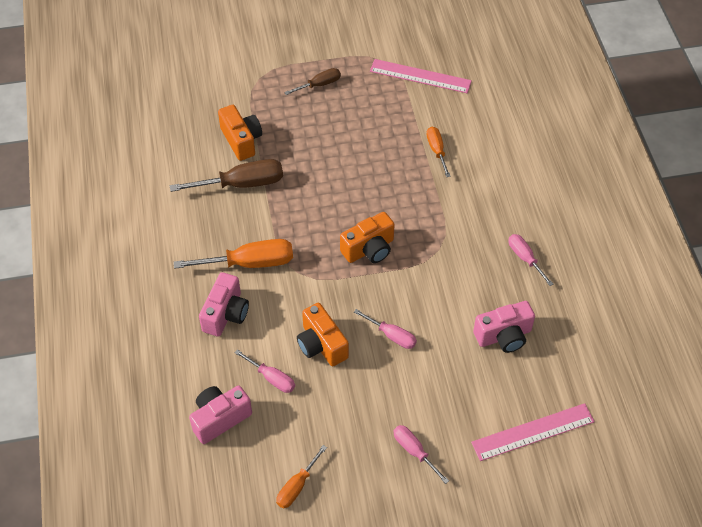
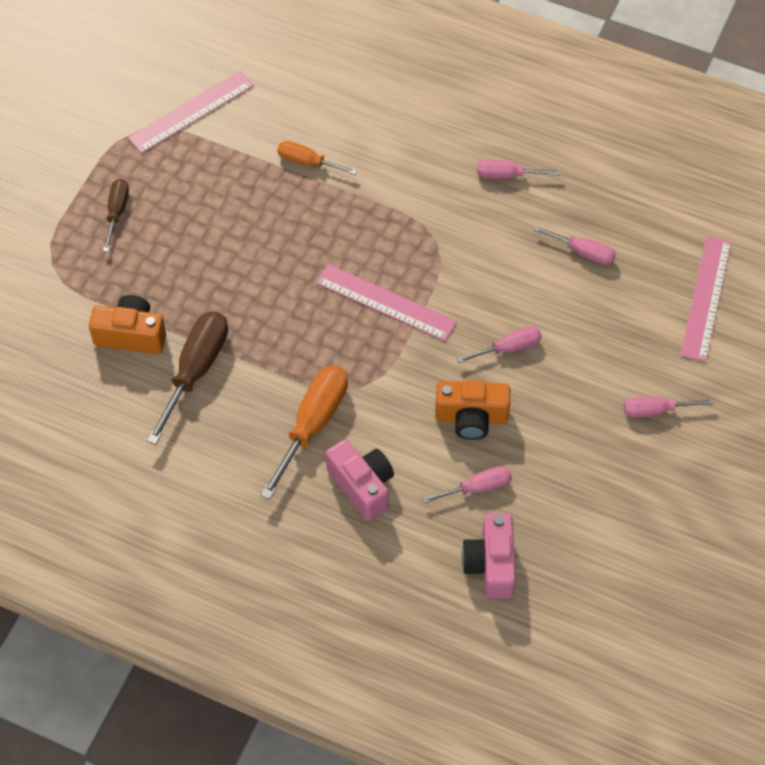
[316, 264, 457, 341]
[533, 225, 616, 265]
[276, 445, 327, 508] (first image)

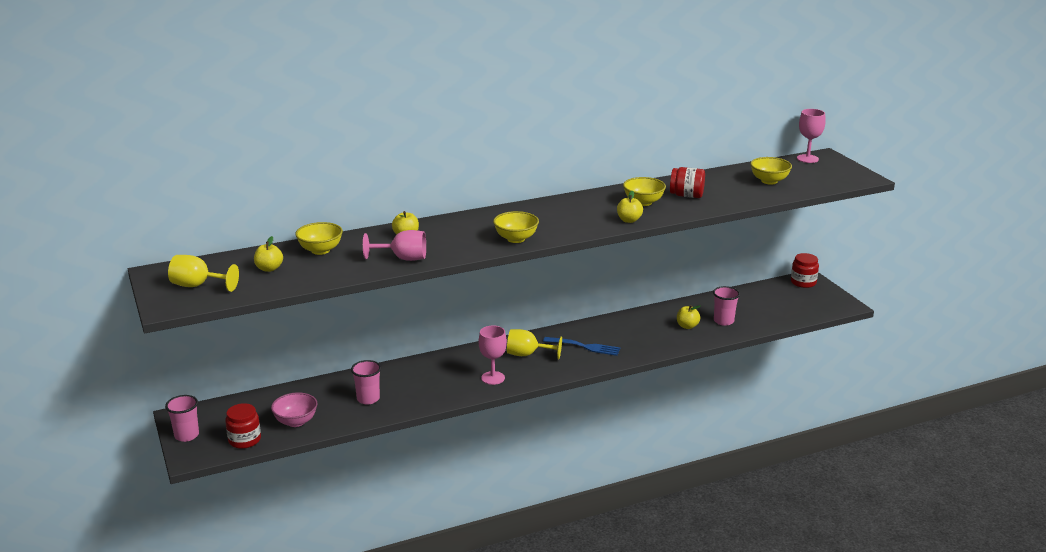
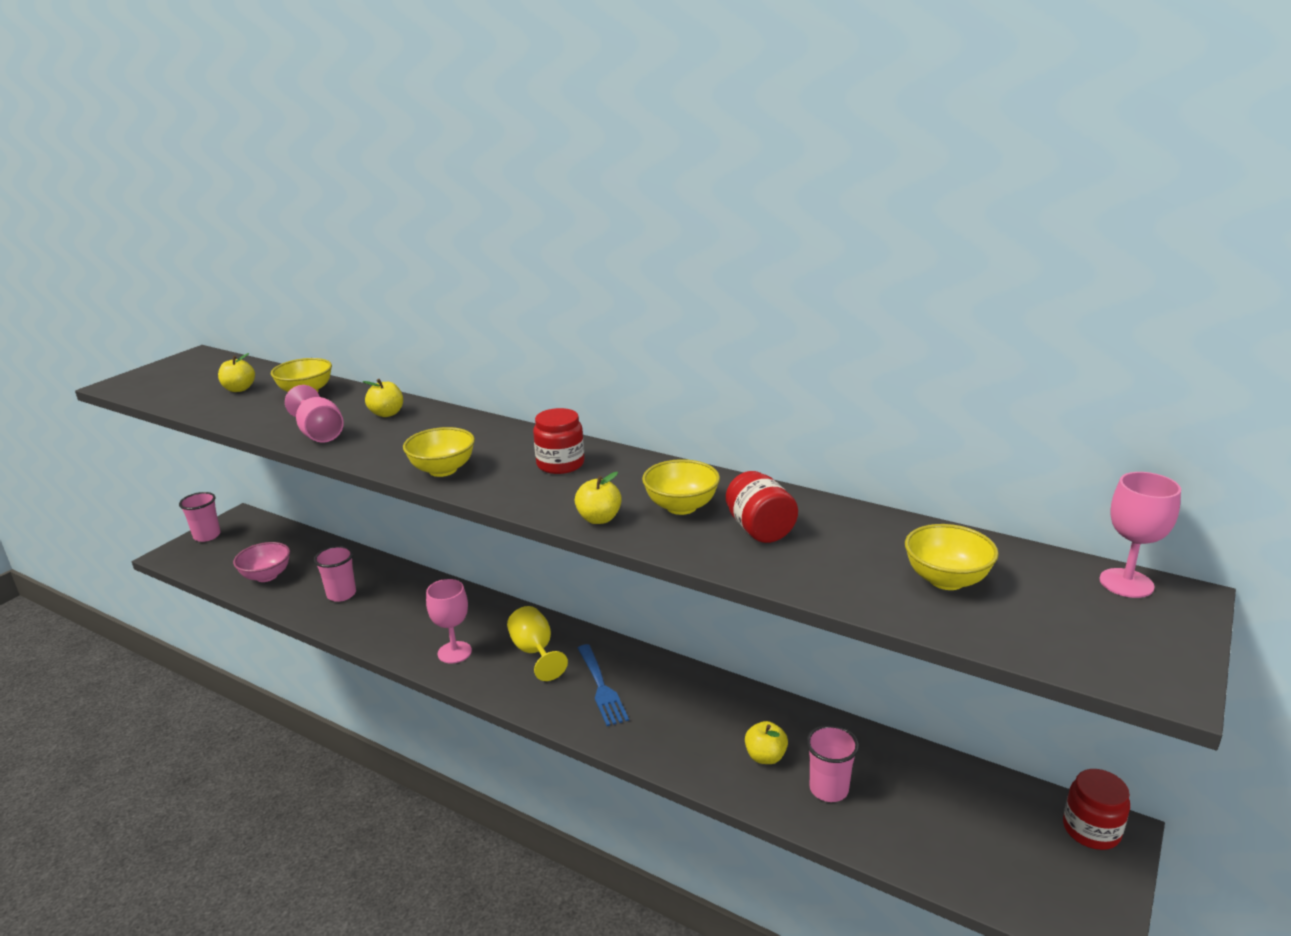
[168, 255, 239, 292] (first image)
[533, 408, 584, 474]

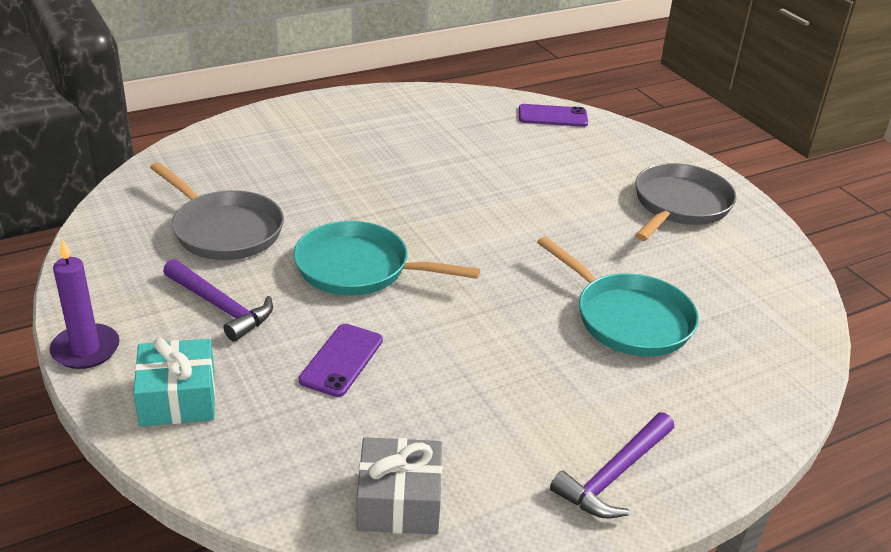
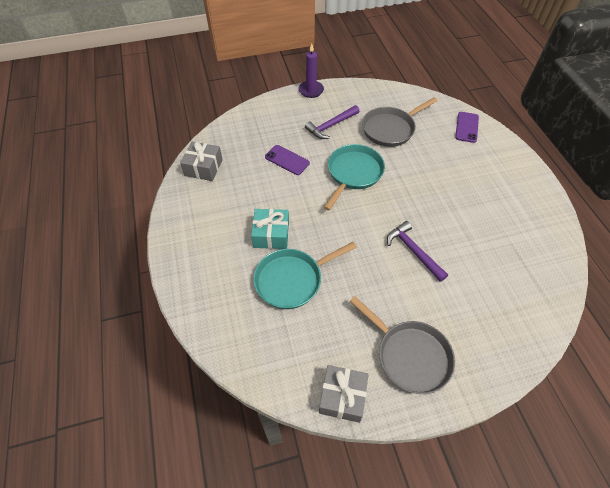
[455, 112, 479, 143]
[251, 209, 289, 249]
[387, 221, 448, 282]
[319, 365, 369, 423]

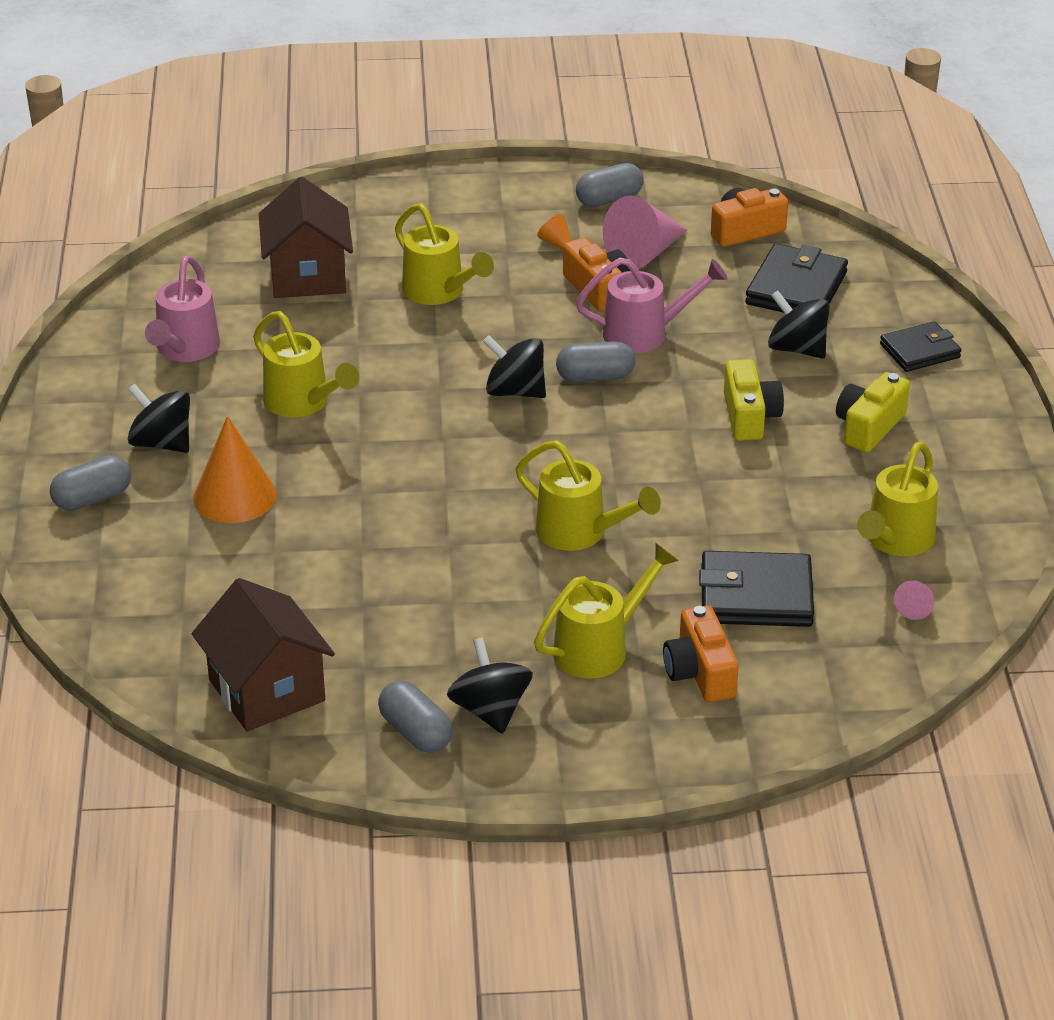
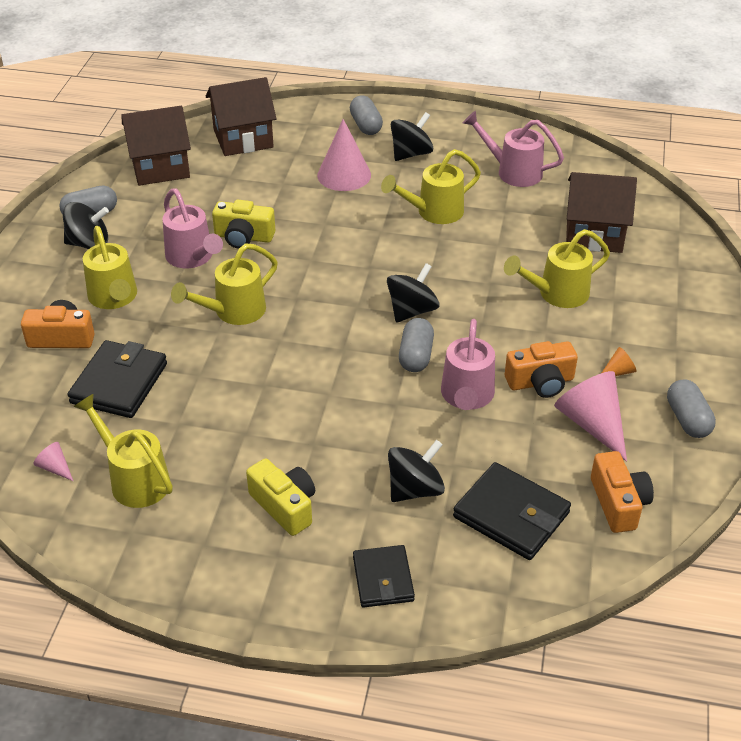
[212, 200, 275, 249]
[317, 119, 371, 191]
[206, 77, 276, 156]
[162, 188, 223, 268]

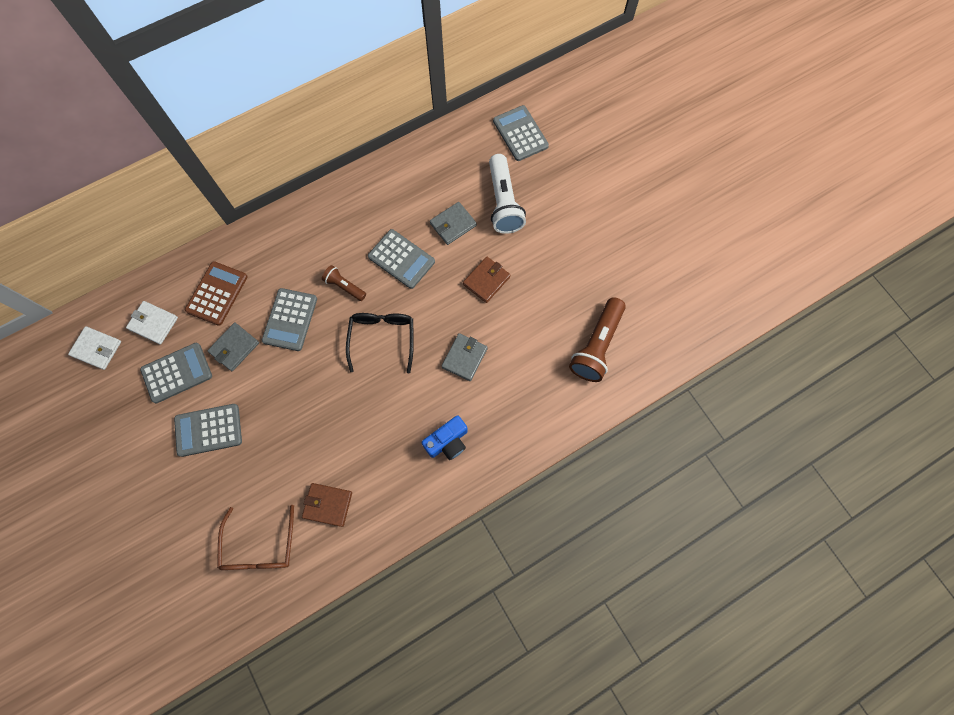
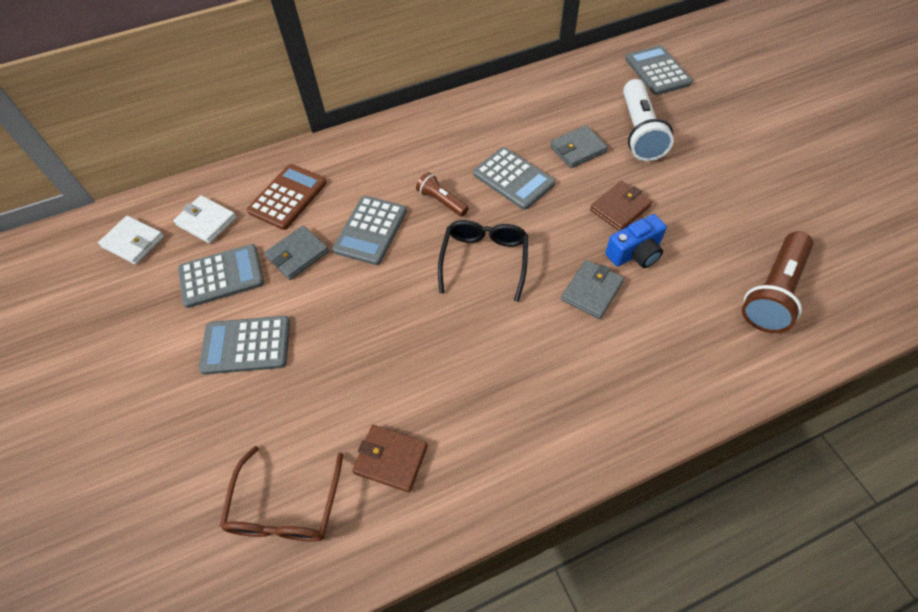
[605, 214, 667, 268]

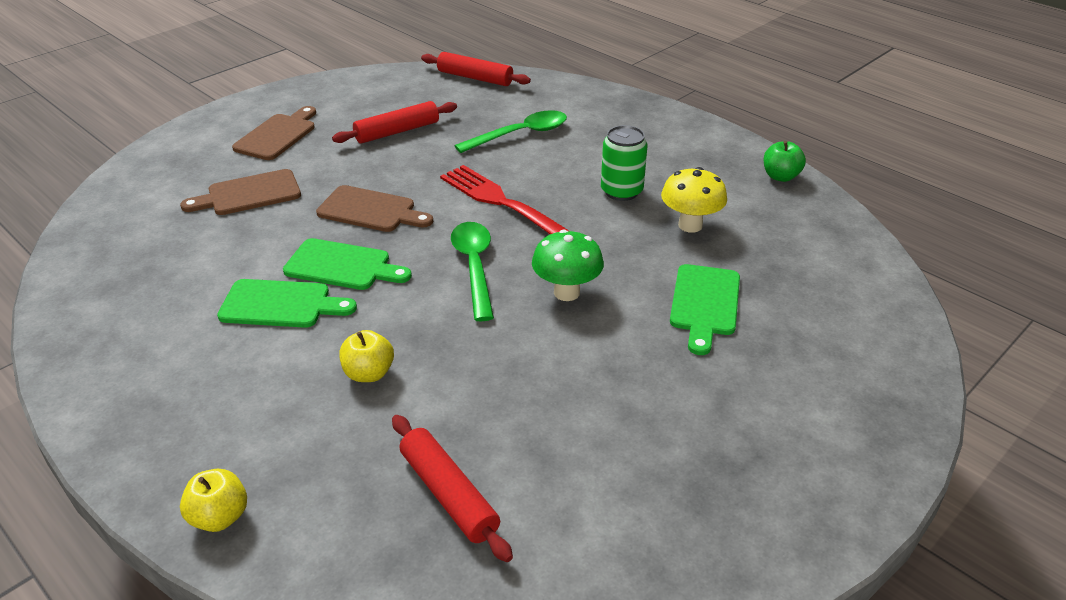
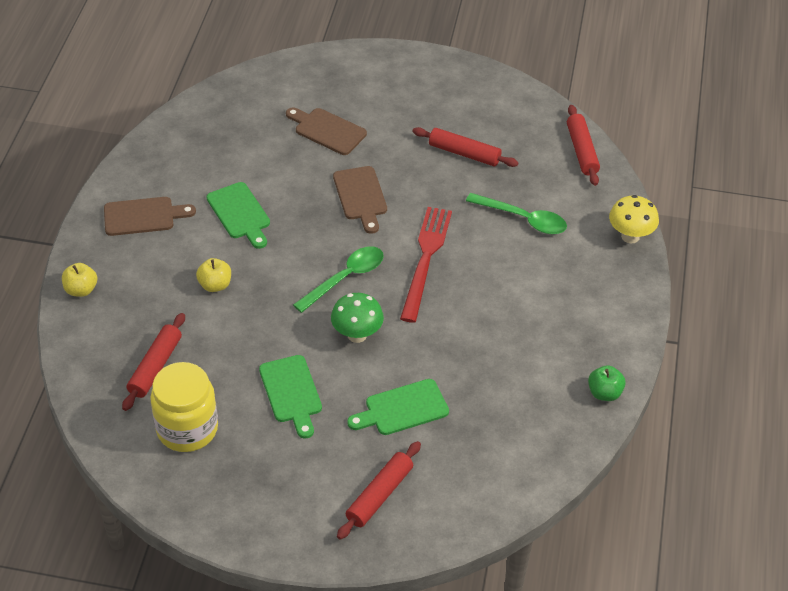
[104, 197, 196, 236]
[601, 125, 647, 201] (first image)
[609, 195, 659, 244]
[259, 355, 322, 439]
[150, 362, 218, 452]
[337, 441, 421, 540]

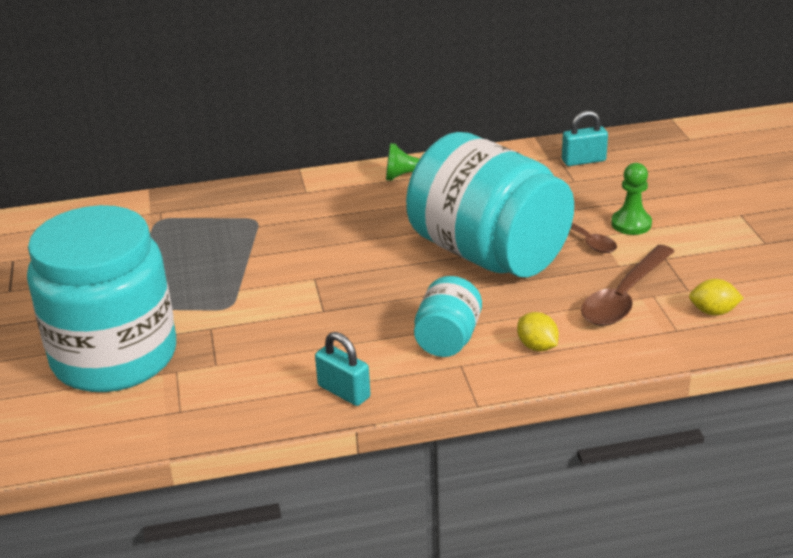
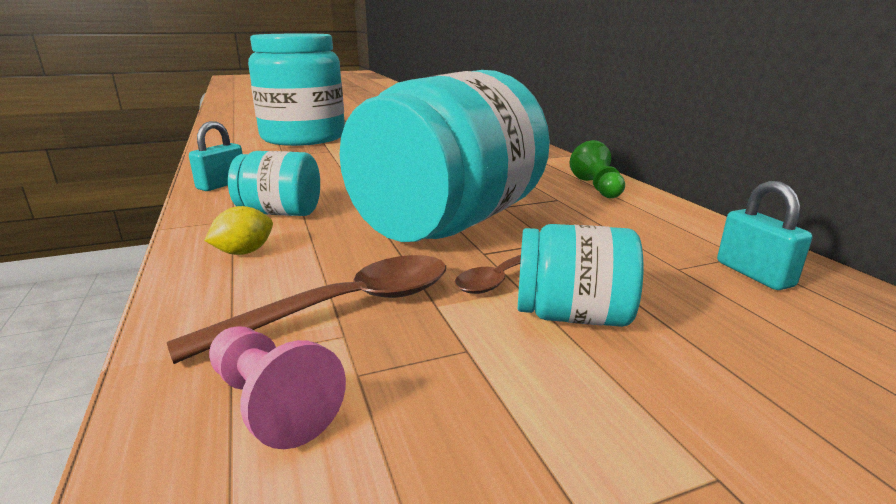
[518, 224, 644, 327]
[167, 255, 446, 364]
[209, 327, 346, 449]

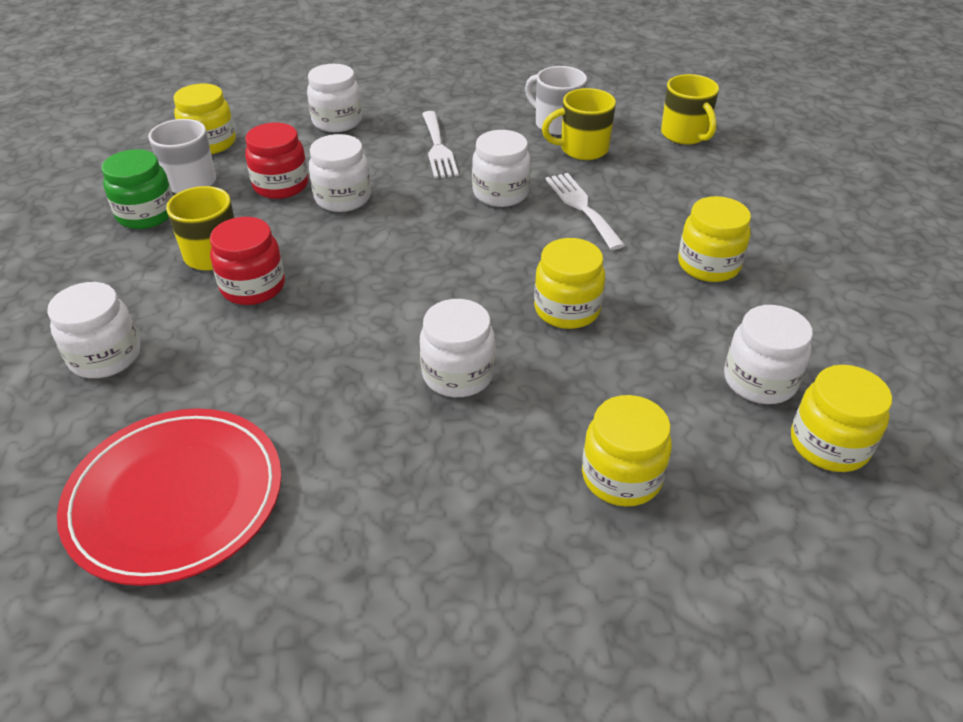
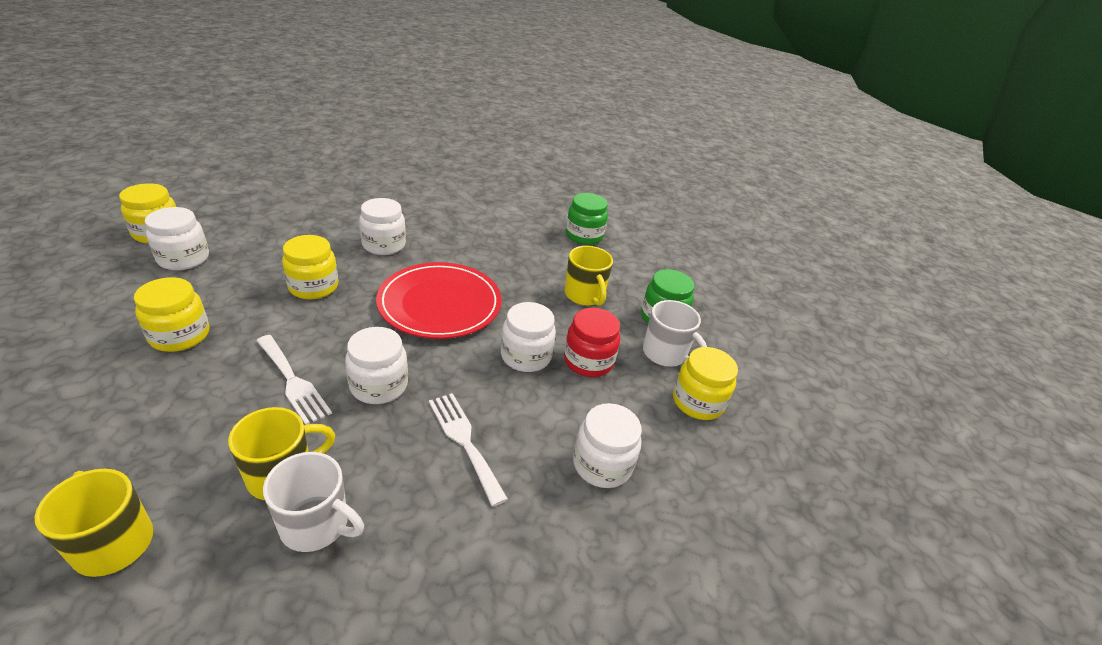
[210, 217, 285, 305] (first image)
[566, 193, 608, 245]
[582, 395, 672, 507] (first image)
[376, 262, 502, 339]

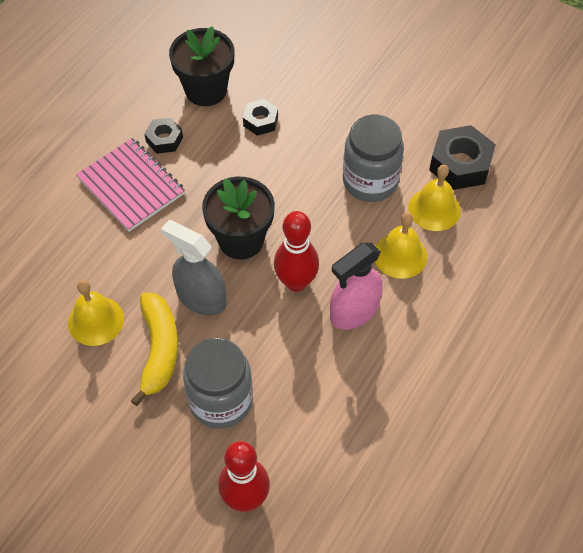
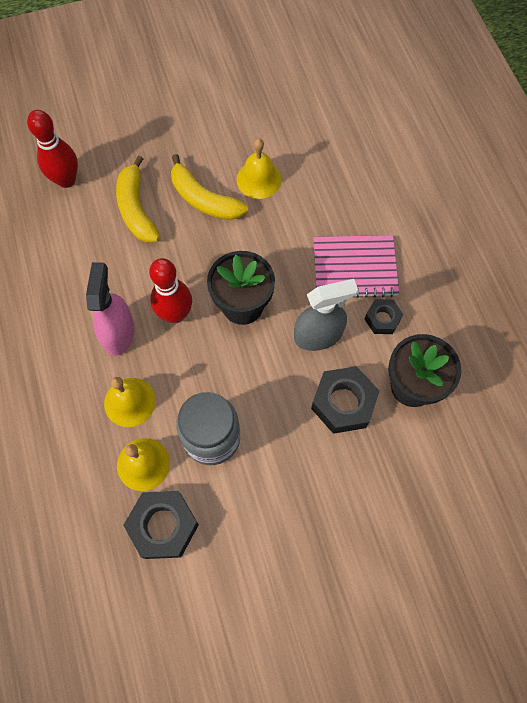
[311, 366, 380, 434]
[294, 279, 358, 351]
[116, 156, 160, 243]

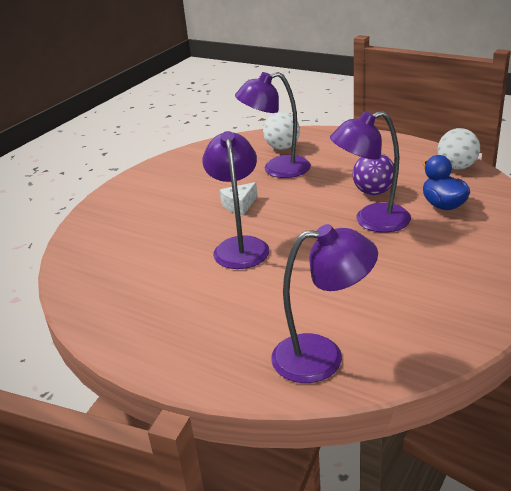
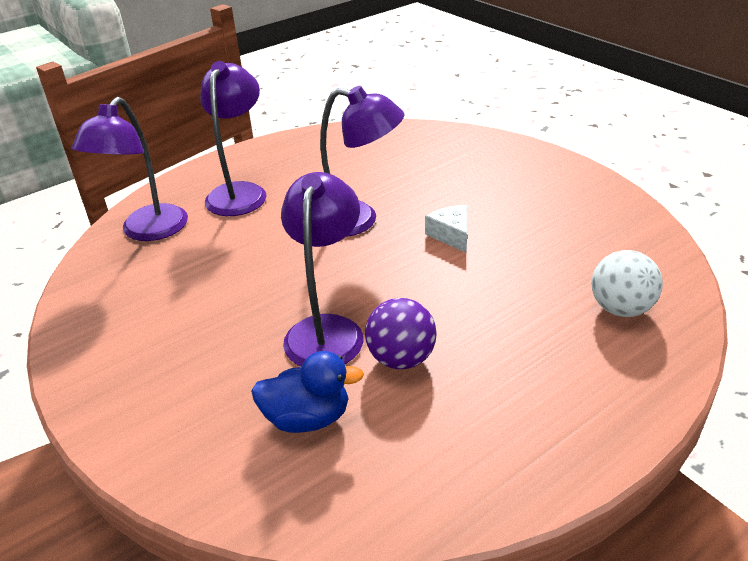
[200, 61, 267, 216]
[438, 128, 480, 169] (first image)

